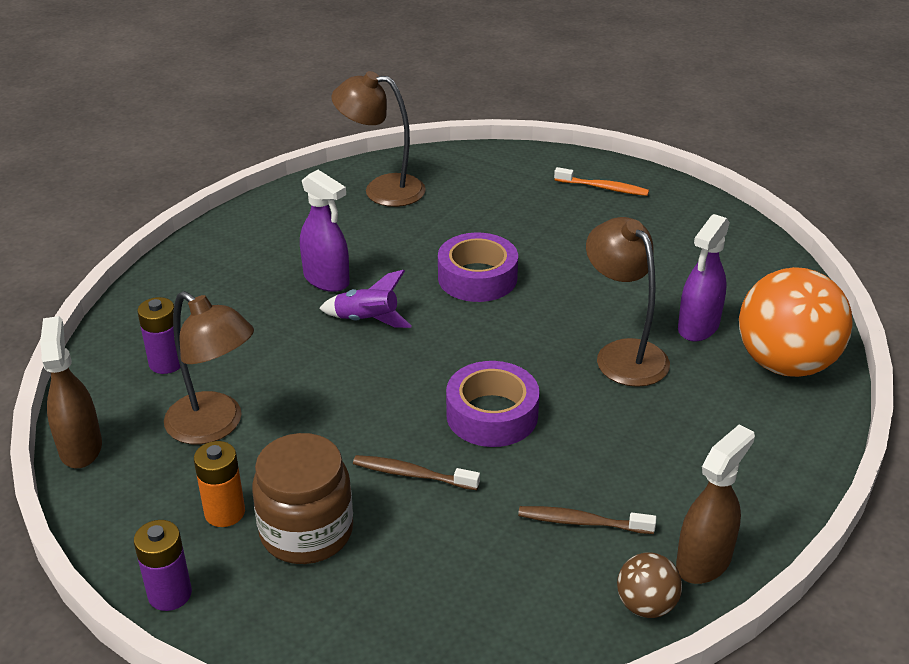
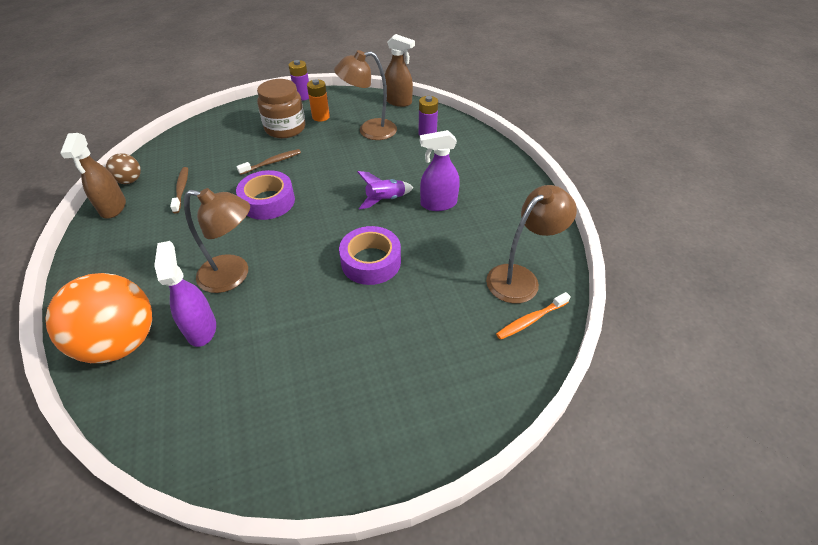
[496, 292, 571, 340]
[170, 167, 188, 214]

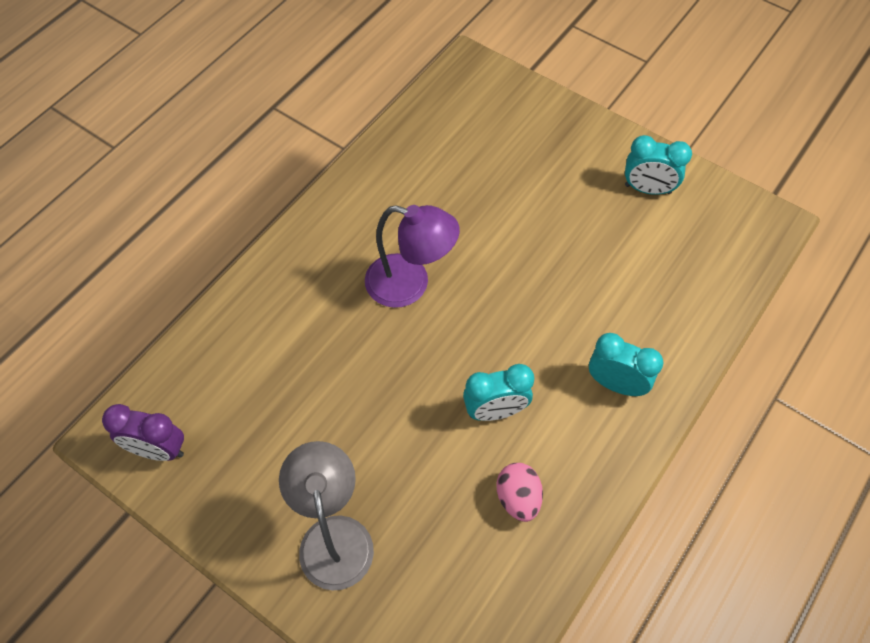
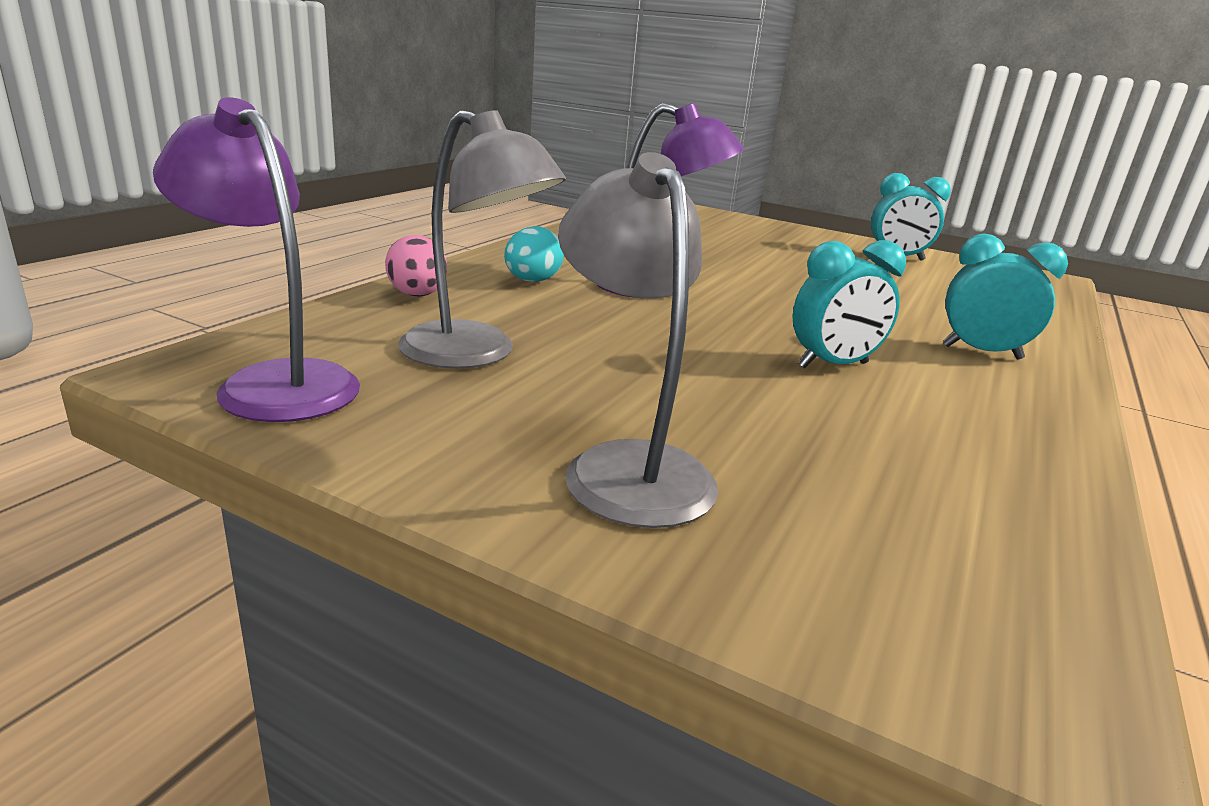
[153, 97, 360, 422]
[385, 235, 447, 297]
[398, 110, 566, 369]
[504, 226, 564, 282]

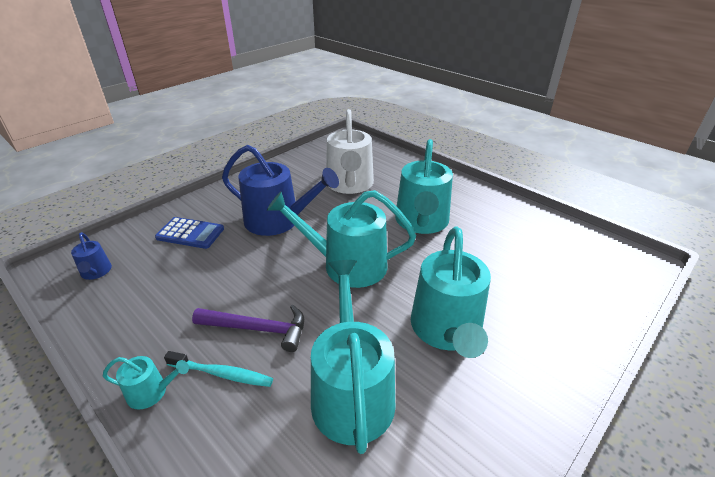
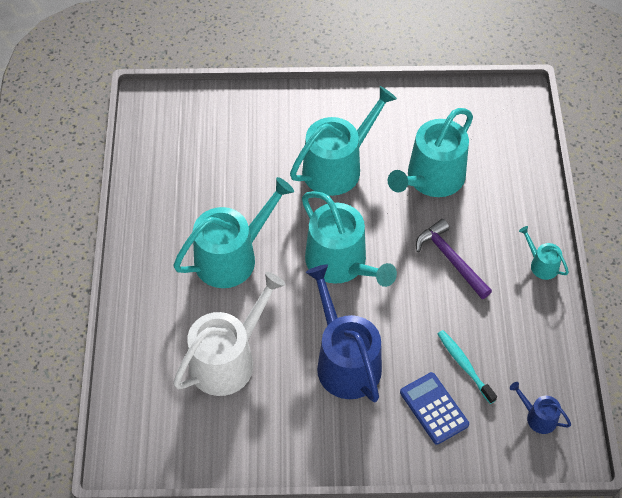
[510, 382, 571, 434]
[438, 330, 497, 404]

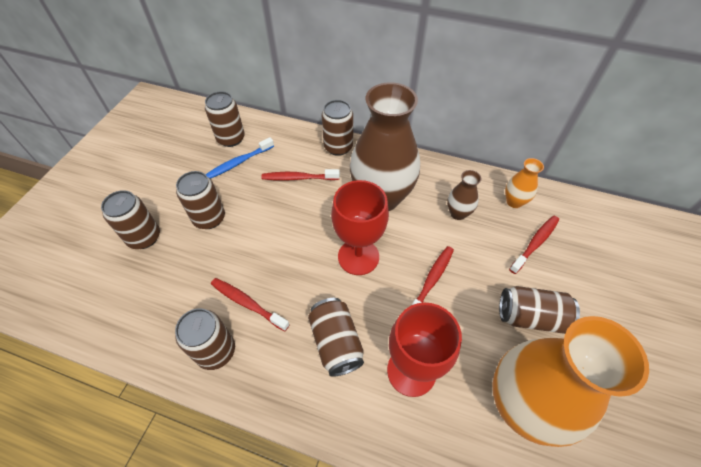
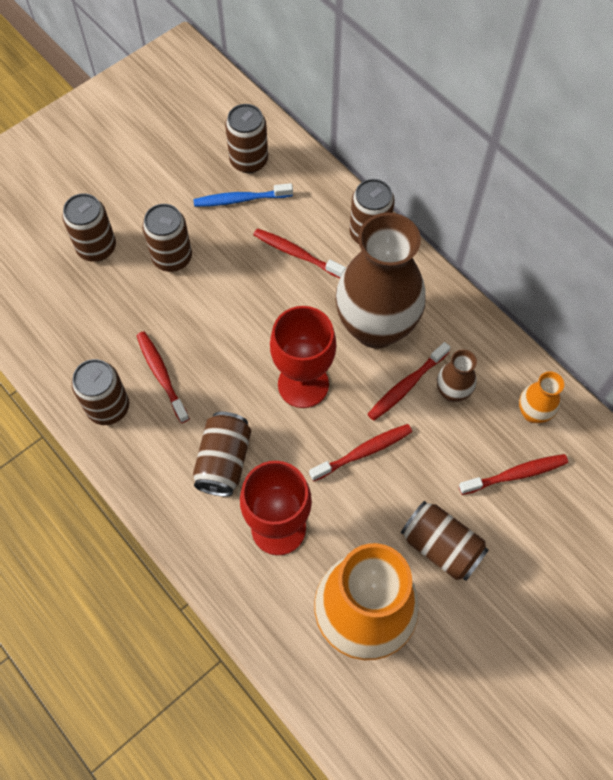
[367, 342, 450, 421]

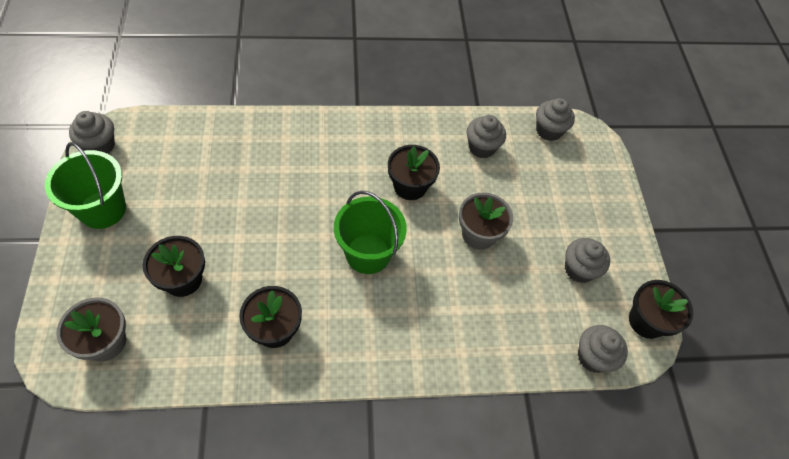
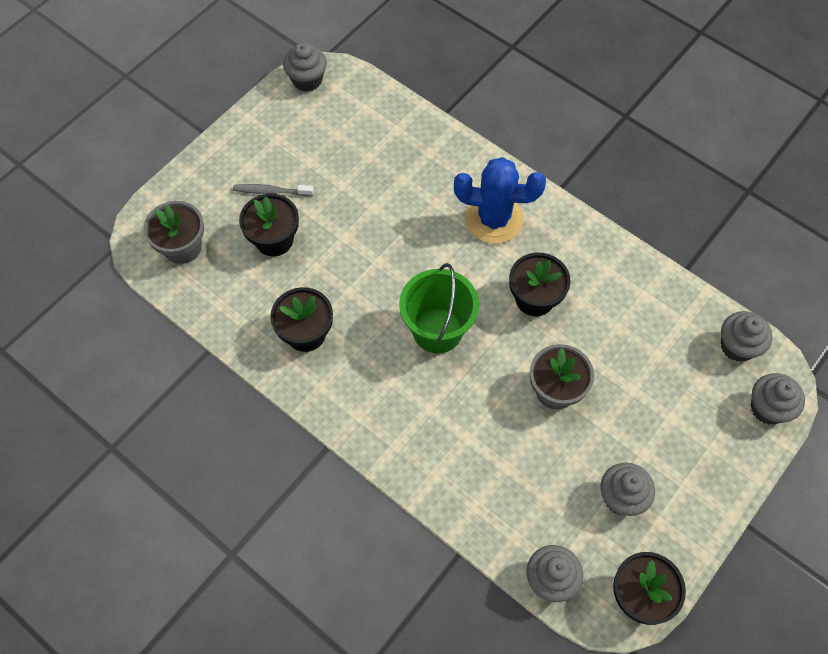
[751, 373, 805, 425]
[45, 142, 126, 229] (first image)
[454, 157, 546, 244]
[233, 184, 314, 196]

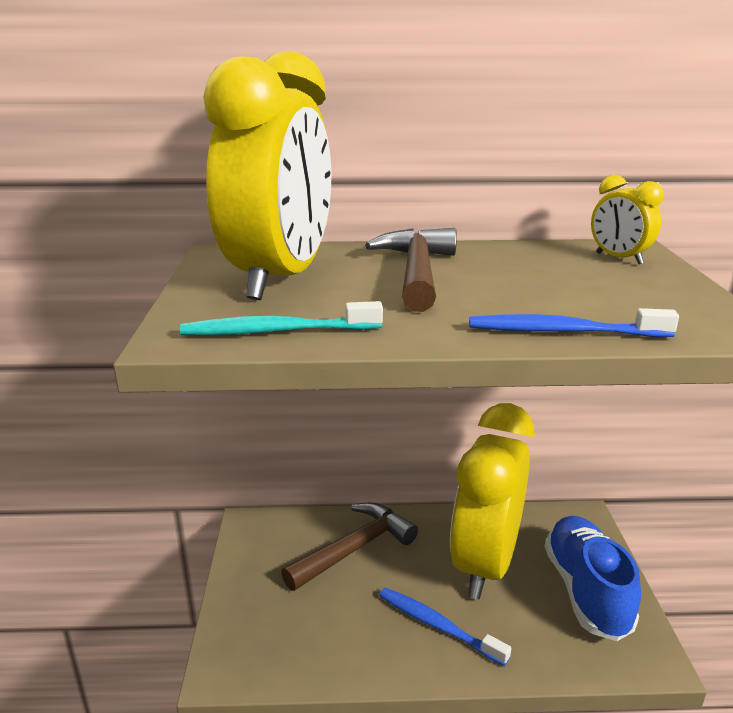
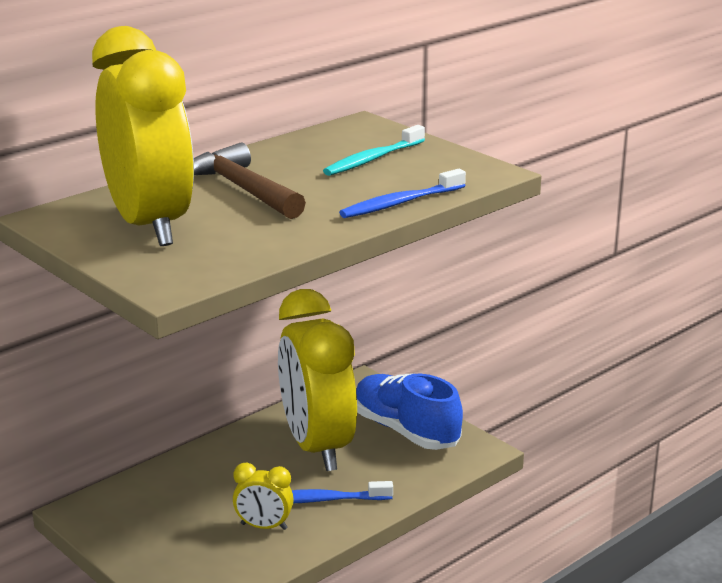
[233, 463, 294, 530]
[323, 125, 425, 176]
[281, 503, 418, 591] (first image)

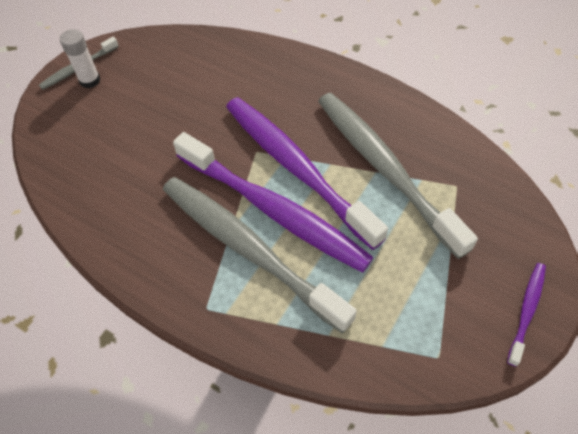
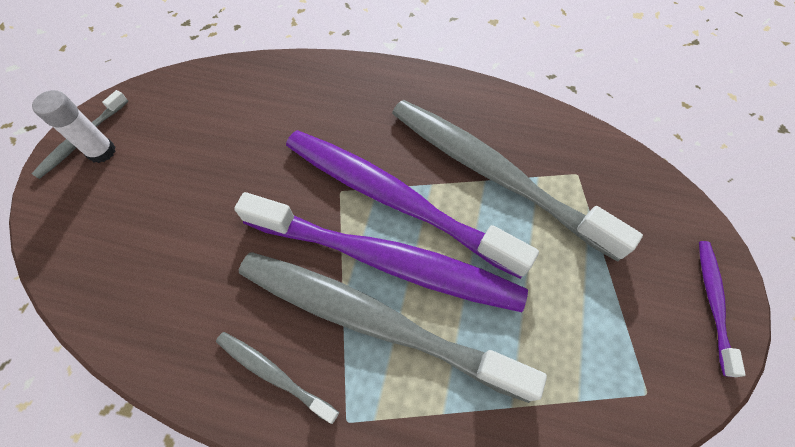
[216, 332, 339, 424]

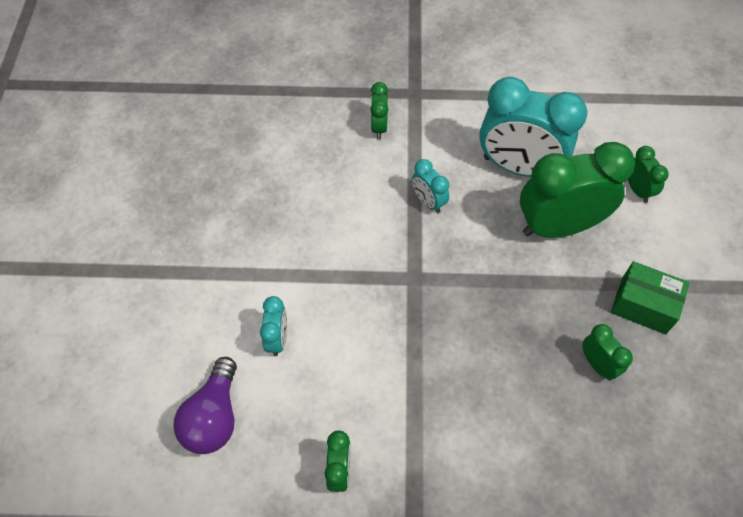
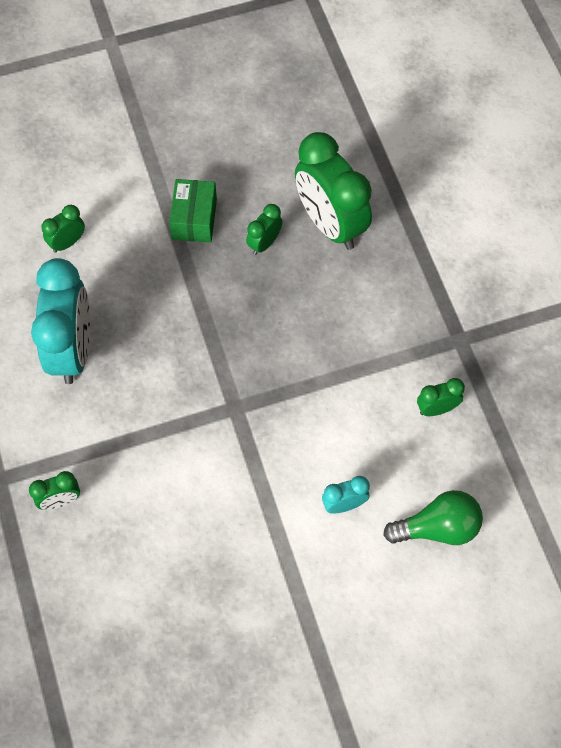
[295, 132, 372, 250]
[412, 159, 449, 213] (first image)
[383, 490, 483, 545]

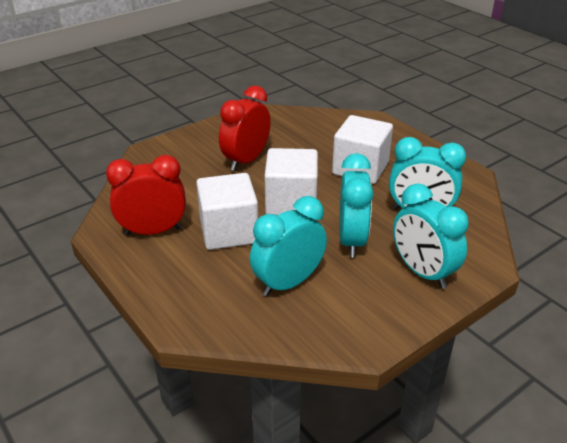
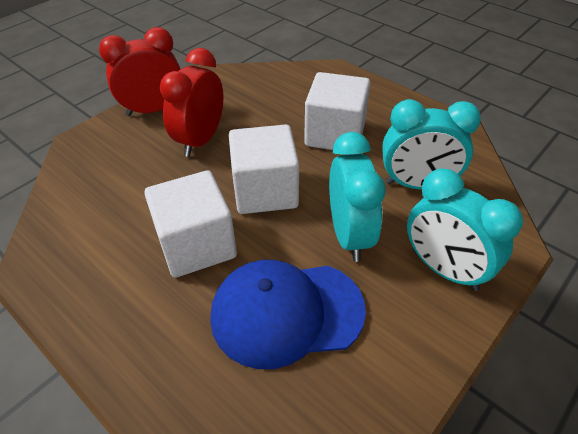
[99, 27, 180, 116]
[211, 260, 366, 369]

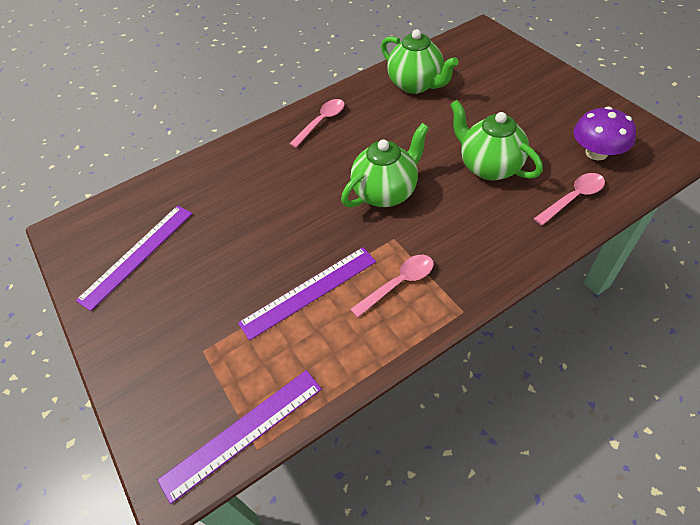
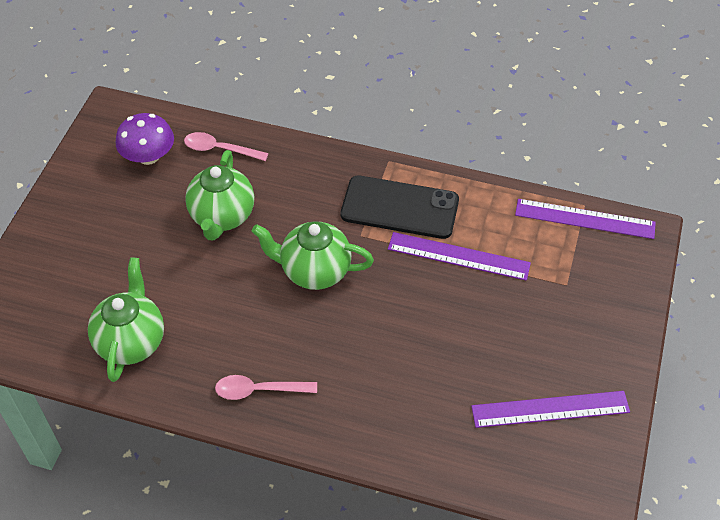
[341, 175, 459, 239]

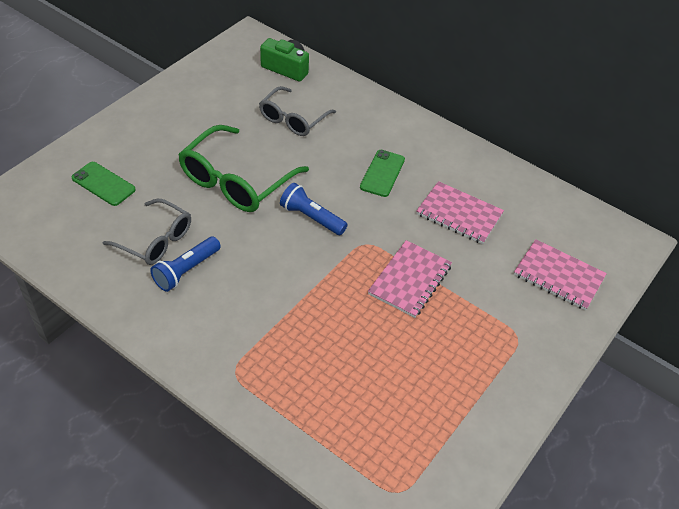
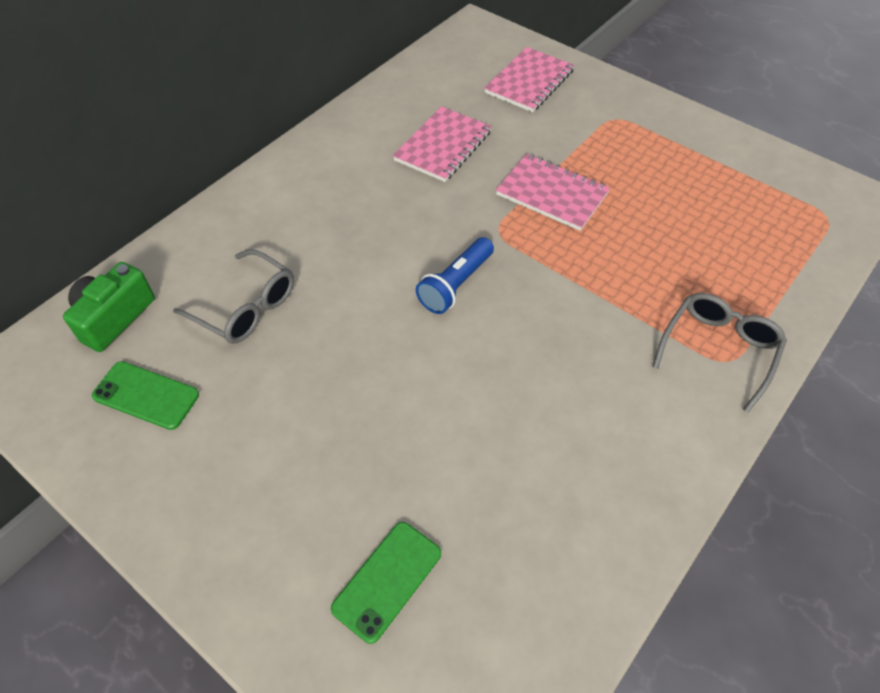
[178, 125, 309, 212] (first image)
[92, 361, 199, 430]
[652, 293, 787, 413]
[150, 237, 221, 292] (first image)

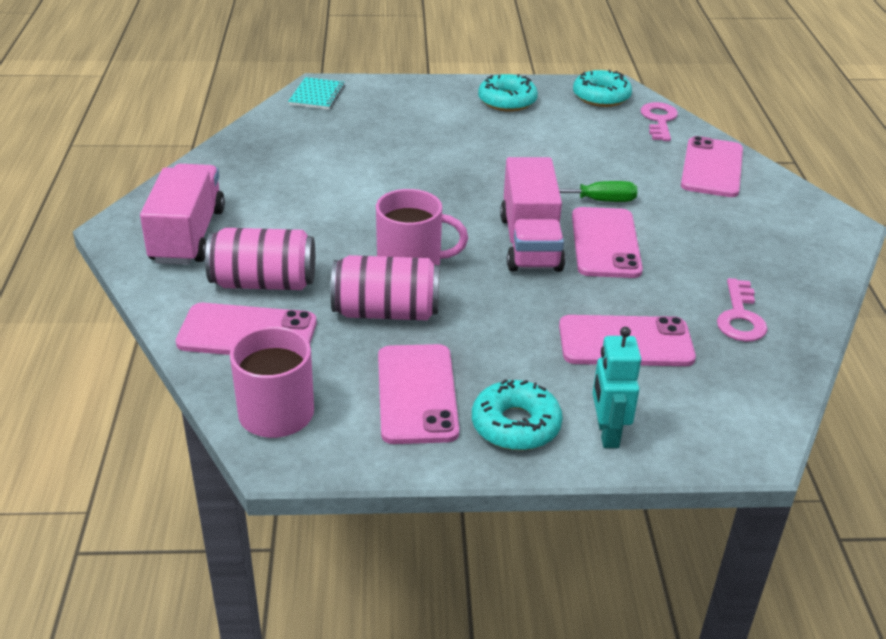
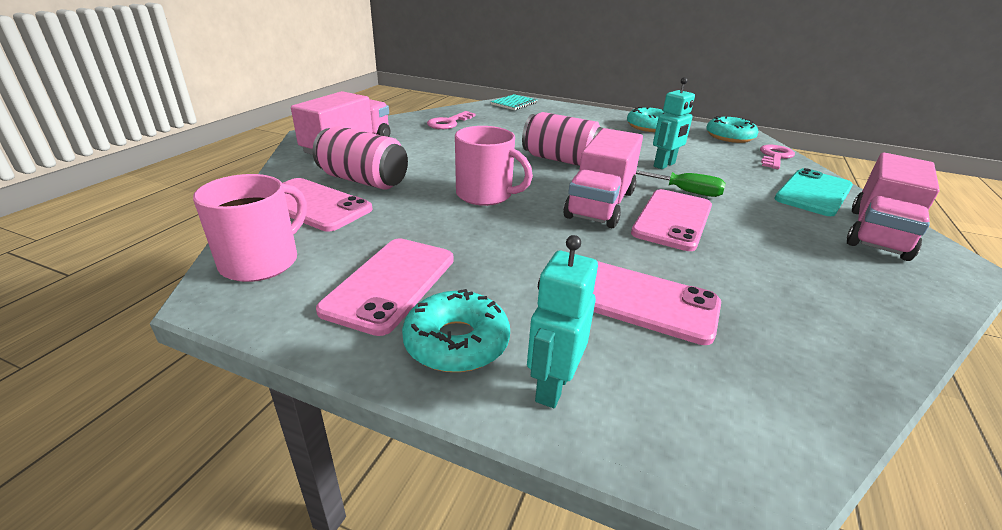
[774, 168, 853, 216]
[522, 112, 602, 166]
[427, 111, 476, 129]
[653, 77, 695, 169]
[847, 153, 940, 261]

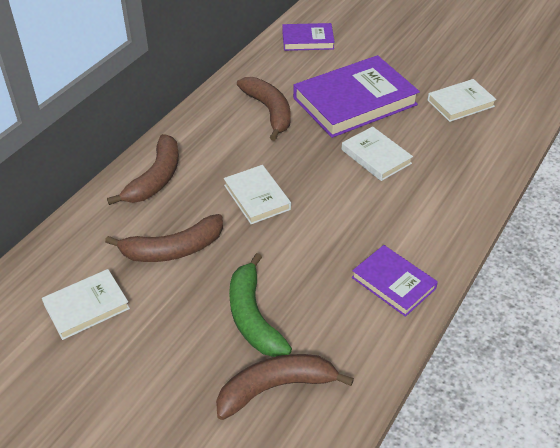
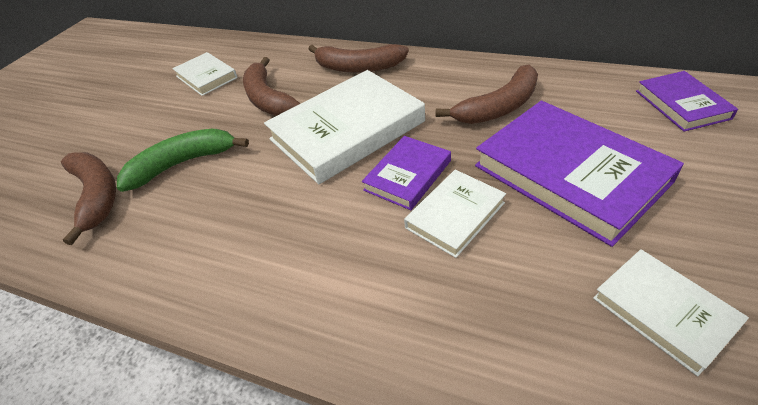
[264, 70, 425, 184]
[362, 136, 451, 210]

